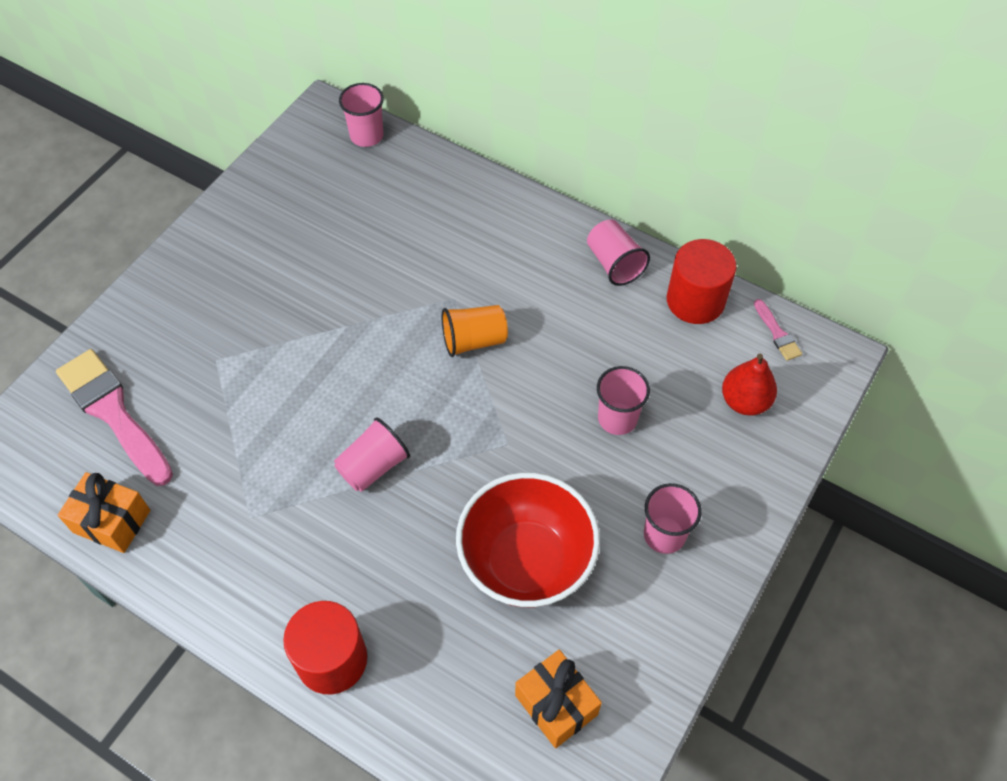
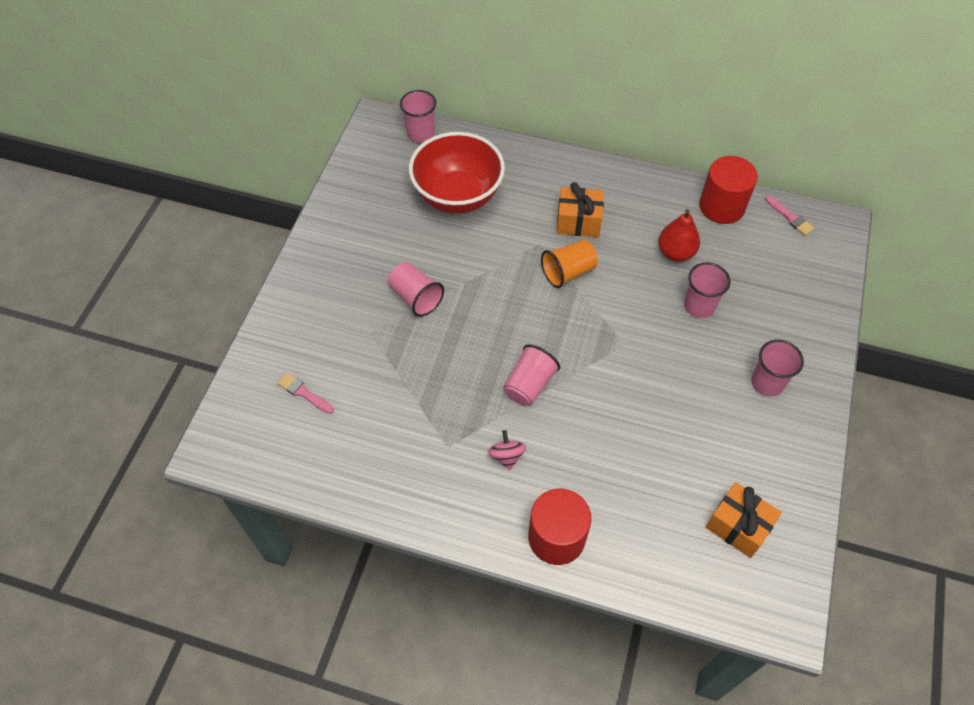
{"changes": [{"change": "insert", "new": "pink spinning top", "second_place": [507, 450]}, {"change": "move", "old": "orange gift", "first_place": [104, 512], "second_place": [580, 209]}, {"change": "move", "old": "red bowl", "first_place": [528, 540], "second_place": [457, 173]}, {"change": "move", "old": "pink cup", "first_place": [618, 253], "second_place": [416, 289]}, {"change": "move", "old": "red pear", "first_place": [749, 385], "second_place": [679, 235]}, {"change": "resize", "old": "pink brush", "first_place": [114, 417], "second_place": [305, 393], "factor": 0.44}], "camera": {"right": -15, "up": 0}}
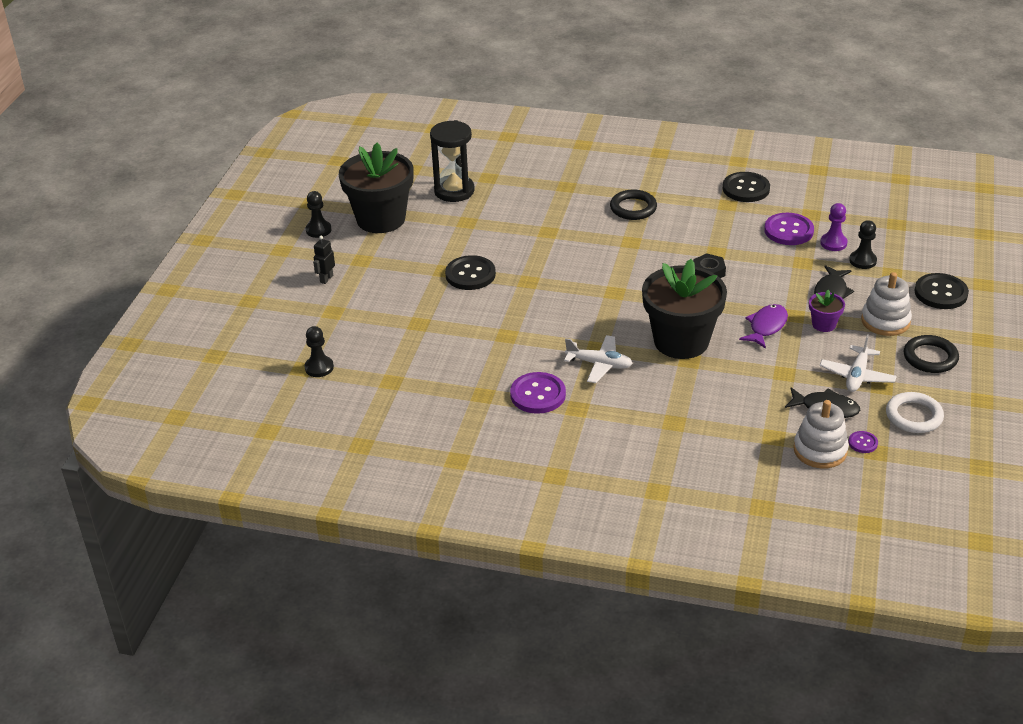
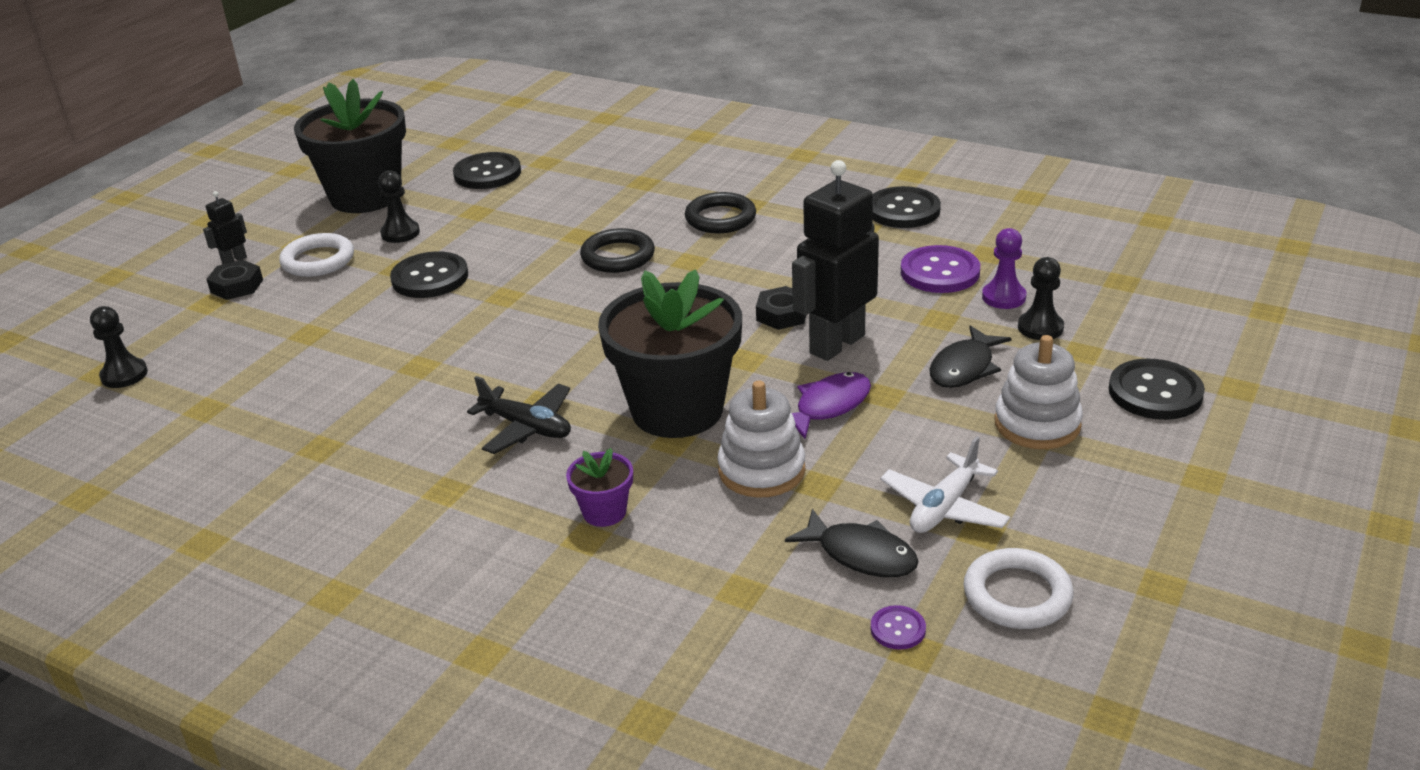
{"changes": [{"change": "delete", "old": "purple button", "first_place": [538, 393]}, {"change": "insert", "new": "black nut", "second_place": [234, 280]}, {"change": "insert", "new": "white ring", "second_place": [316, 255]}, {"change": "insert", "new": "black robot", "second_place": [835, 260]}, {"change": "move", "old": "black pawn", "first_place": [319, 214], "second_place": [399, 206]}, {"change": "move", "old": "white stacking toy", "first_place": [821, 434], "second_place": [761, 439]}, {"change": "move", "old": "purple flower pot", "first_place": [827, 311], "second_place": [599, 487]}, {"change": "move", "old": "black ring", "first_place": [931, 354], "second_place": [617, 250]}, {"change": "replace", "old": "black hourglass", "new": "black button", "first_place": [452, 161], "second_place": [487, 170]}, {"change": "recolor", "old": "white plane", "new": "black plane", "first_place": [598, 359], "second_place": [519, 415]}], "camera": {"right": 15, "up": -5}}
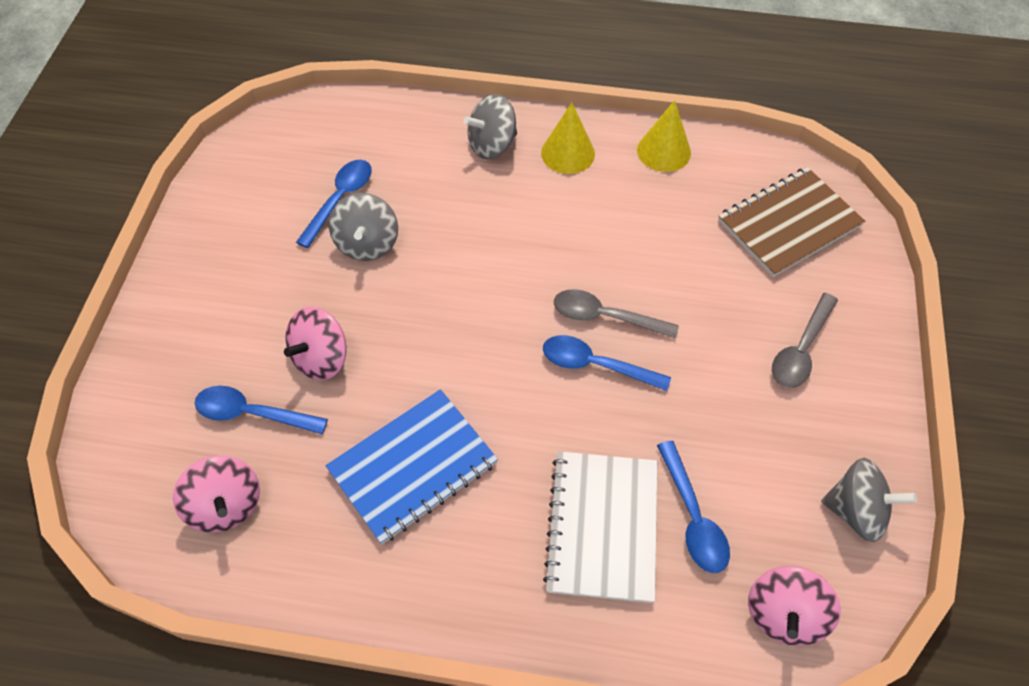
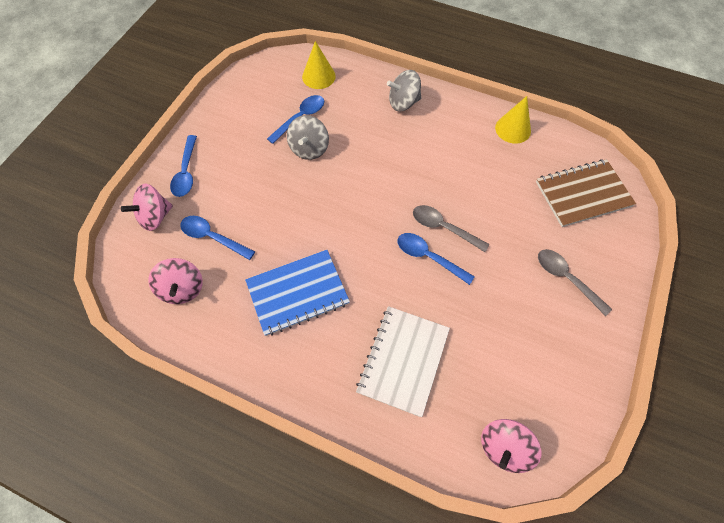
{"changes": [{"change": "delete", "old": "grey spinning top", "first_place": [869, 500]}, {"change": "move", "old": "pink spinning top", "first_place": [315, 343], "second_place": [147, 207]}, {"change": "move", "old": "yellow cone", "first_place": [568, 138], "second_place": [319, 65]}, {"change": "move", "old": "blue spoon", "first_place": [693, 507], "second_place": [183, 166]}, {"change": "rotate", "old": "grey spoon", "first_place": [805, 340], "second_place": [575, 282], "degrees": 90}], "camera": {"right": 15, "up": 5}}
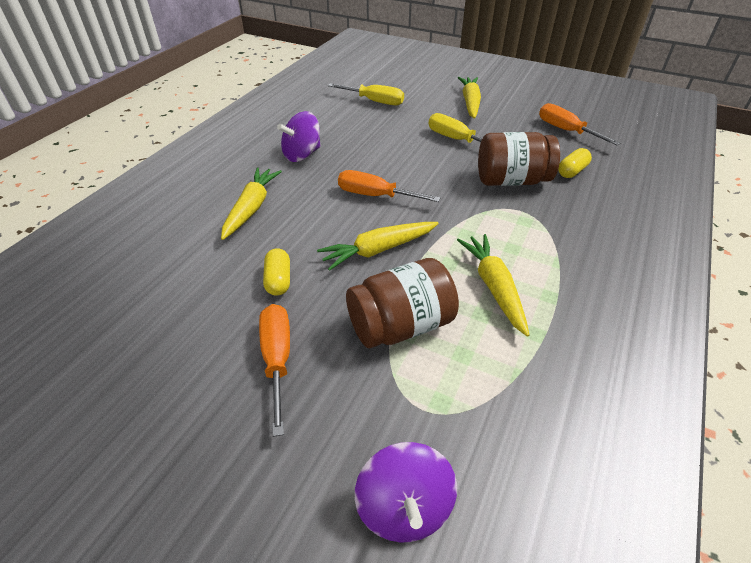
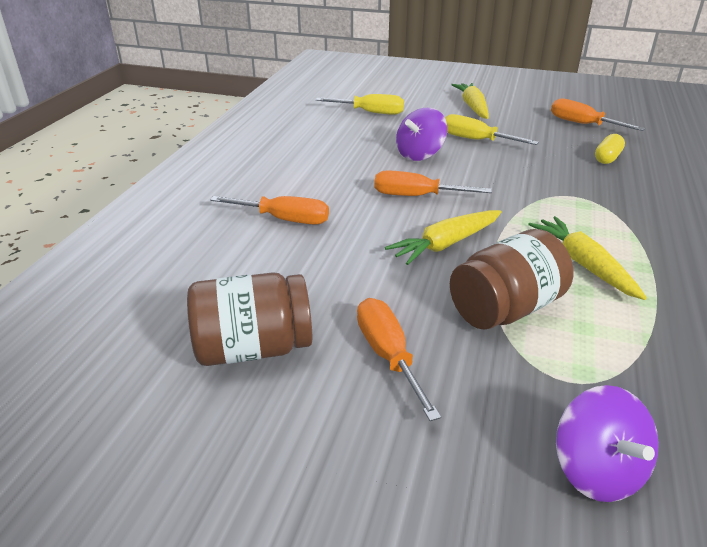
{"changes": [{"change": "delete", "old": "yellow capsule", "first_place": [276, 272]}, {"change": "move", "old": "purple spinning top", "first_place": [299, 136], "second_place": [421, 134]}, {"change": "move", "old": "brown jar", "first_place": [519, 159], "second_place": [249, 319]}, {"change": "replace", "old": "yellow carrot", "new": "orange screwdriver", "first_place": [251, 203], "second_place": [269, 210]}], "camera": {"right": -10, "up": -10}}
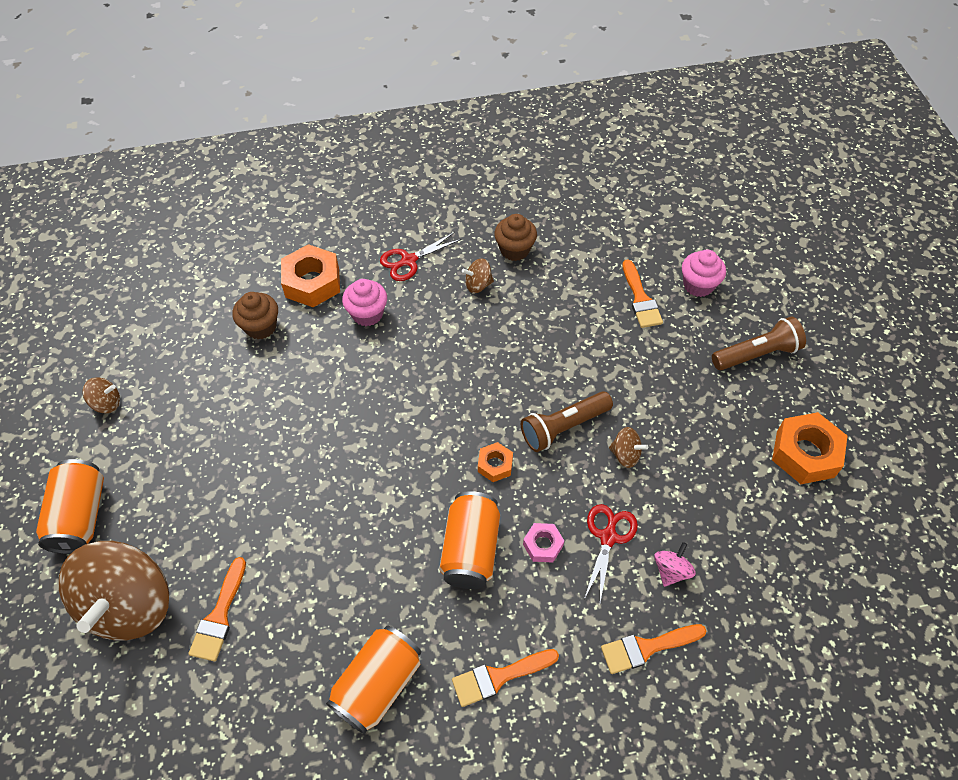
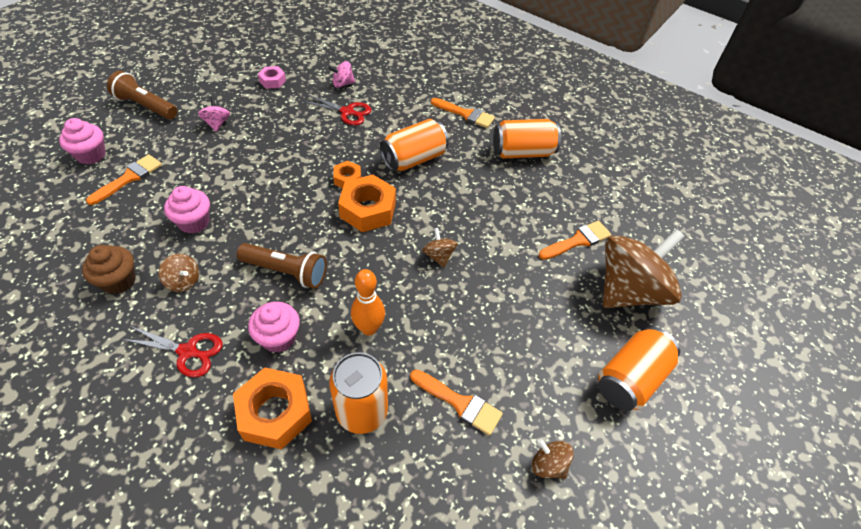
{"changes": [{"change": "insert", "new": "pink cupcake", "second_place": [187, 209]}, {"change": "insert", "new": "pink spinning top", "second_place": [214, 114]}, {"change": "insert", "new": "orange bowling pin", "second_place": [368, 302]}, {"change": "move", "old": "brown flashlight", "first_place": [567, 421], "second_place": [282, 266]}, {"change": "move", "old": "pink nut", "first_place": [543, 543], "second_place": [272, 77]}, {"change": "move", "old": "orange brush", "first_place": [653, 649], "second_place": [456, 403]}, {"change": "move", "old": "brown spinning top", "first_place": [628, 447], "second_place": [440, 247]}, {"change": "move", "old": "orange nut", "first_place": [809, 448], "second_place": [367, 203]}, {"change": "replace", "old": "brown cupcake", "new": "orange can", "first_place": [255, 315], "second_place": [358, 393]}, {"change": "rotate", "old": "red scissors", "first_place": [611, 553], "second_place": [336, 109], "degrees": -135}], "camera": {"right": -135, "up": -5}}
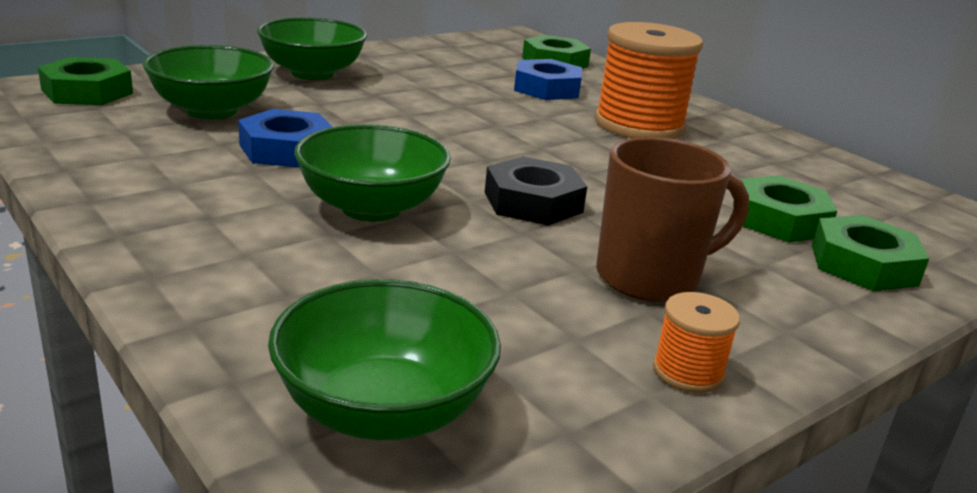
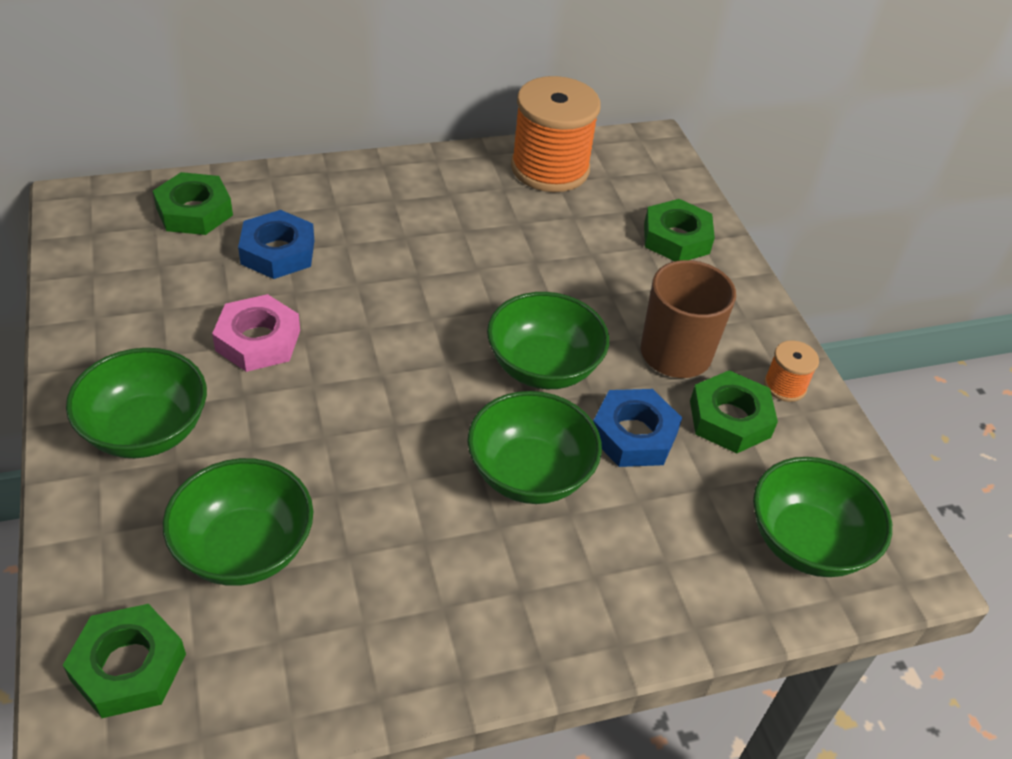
{"changes": [{"change": "insert", "new": "pink nut", "second_place": [256, 333]}, {"change": "move", "old": "blue nut", "first_place": [285, 138], "second_place": [637, 428]}, {"change": "move", "old": "orange spool", "first_place": [649, 80], "second_place": [556, 134]}, {"change": "move", "old": "green nut", "first_place": [785, 209], "second_place": [734, 411]}, {"change": "replace", "old": "black nut", "new": "green bowl", "first_place": [536, 190], "second_place": [548, 340]}], "camera": {"right": -70, "up": 20}}
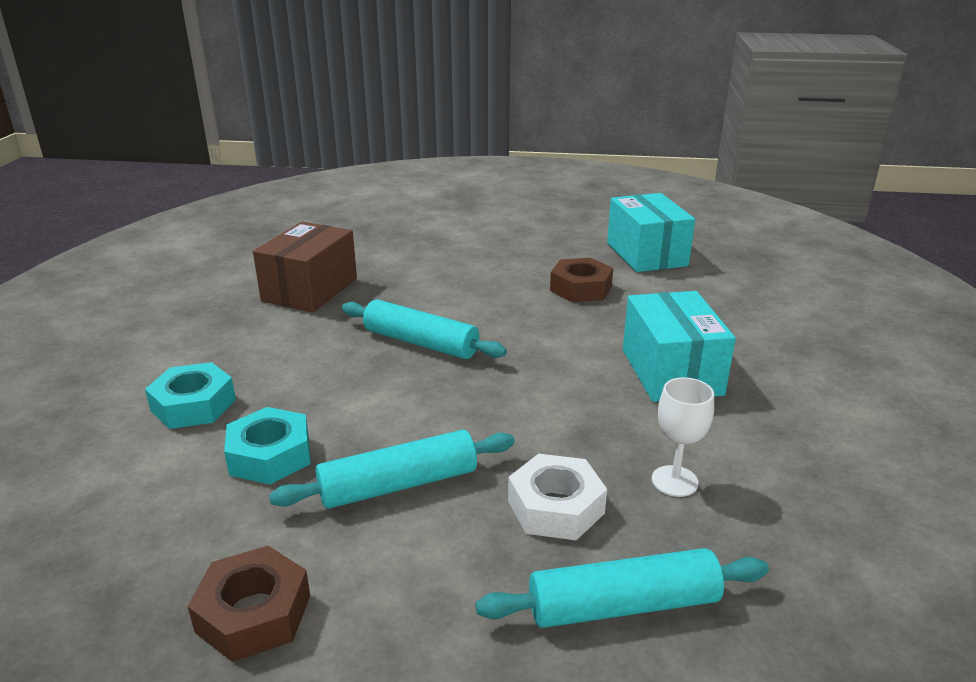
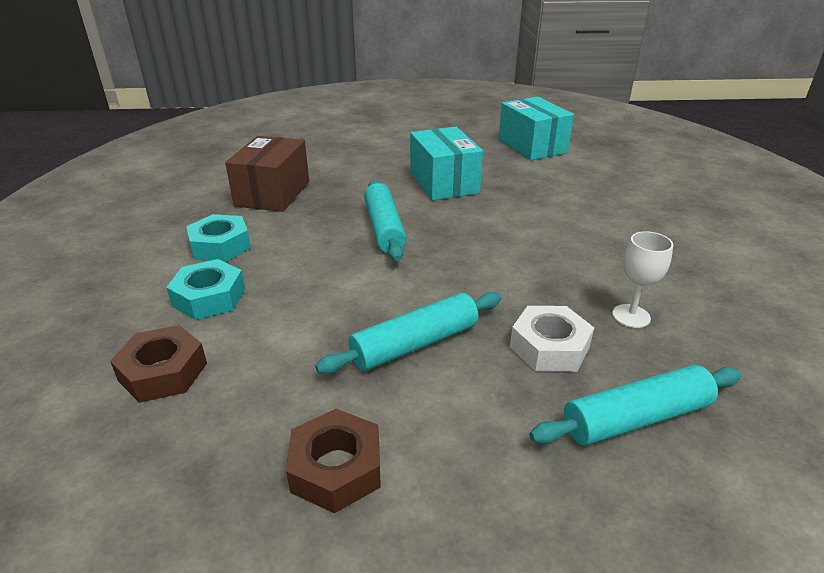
{"changes": [{"change": "move", "old": "turquoise nut", "first_place": [267, 445], "second_place": [218, 238]}, {"change": "move", "old": "brown nut", "first_place": [581, 280], "second_place": [158, 364]}, {"change": "move", "old": "turquoise box", "first_place": [679, 346], "second_place": [446, 163]}, {"change": "rotate", "old": "turquoise rolling pin", "first_place": [424, 329], "second_place": [385, 220], "degrees": 60}], "camera": {"right": -10, "up": 5}}
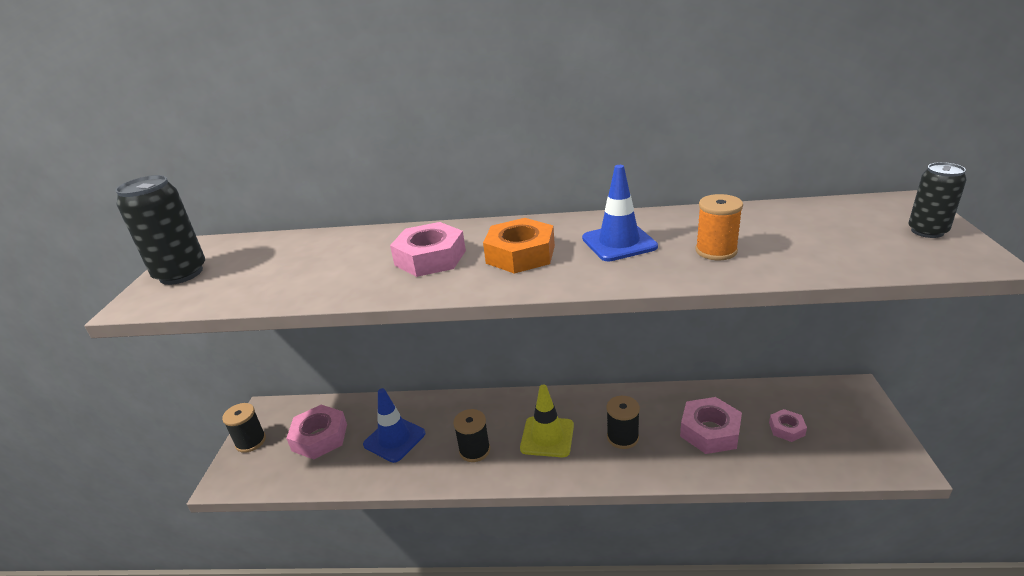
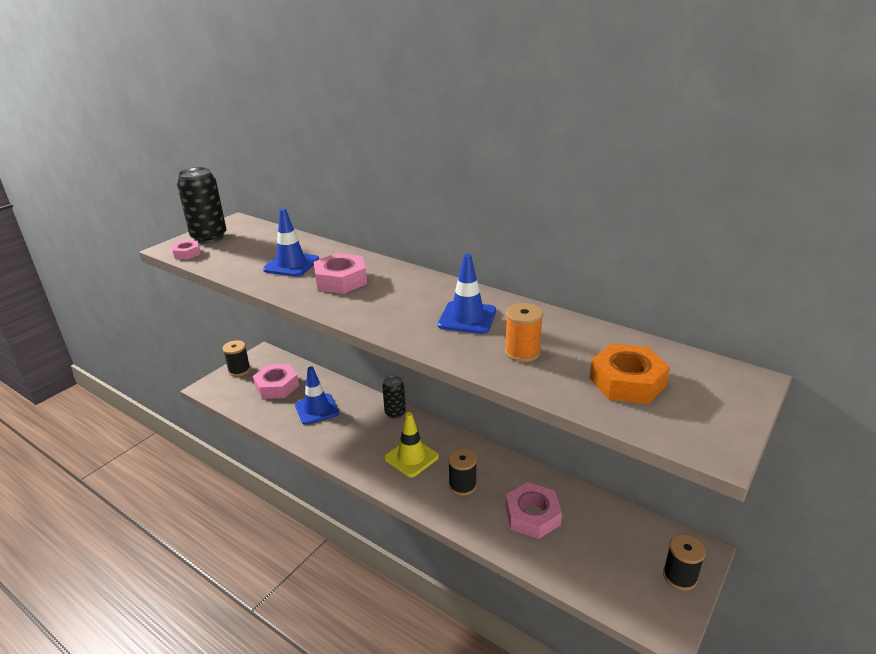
{"changes": [{"change": "insert", "new": "blue traffic cone", "second_place": [291, 242]}, {"change": "move", "old": "black spool", "first_place": [471, 435], "second_place": [684, 562]}, {"change": "move", "old": "orange nut", "first_place": [519, 246], "second_place": [629, 374]}, {"change": "move", "old": "pink nut", "first_place": [788, 425], "second_place": [186, 249]}, {"change": "move", "old": "black can", "first_place": [937, 200], "second_place": [394, 397]}], "camera": {"right": 30, "up": 0}}
